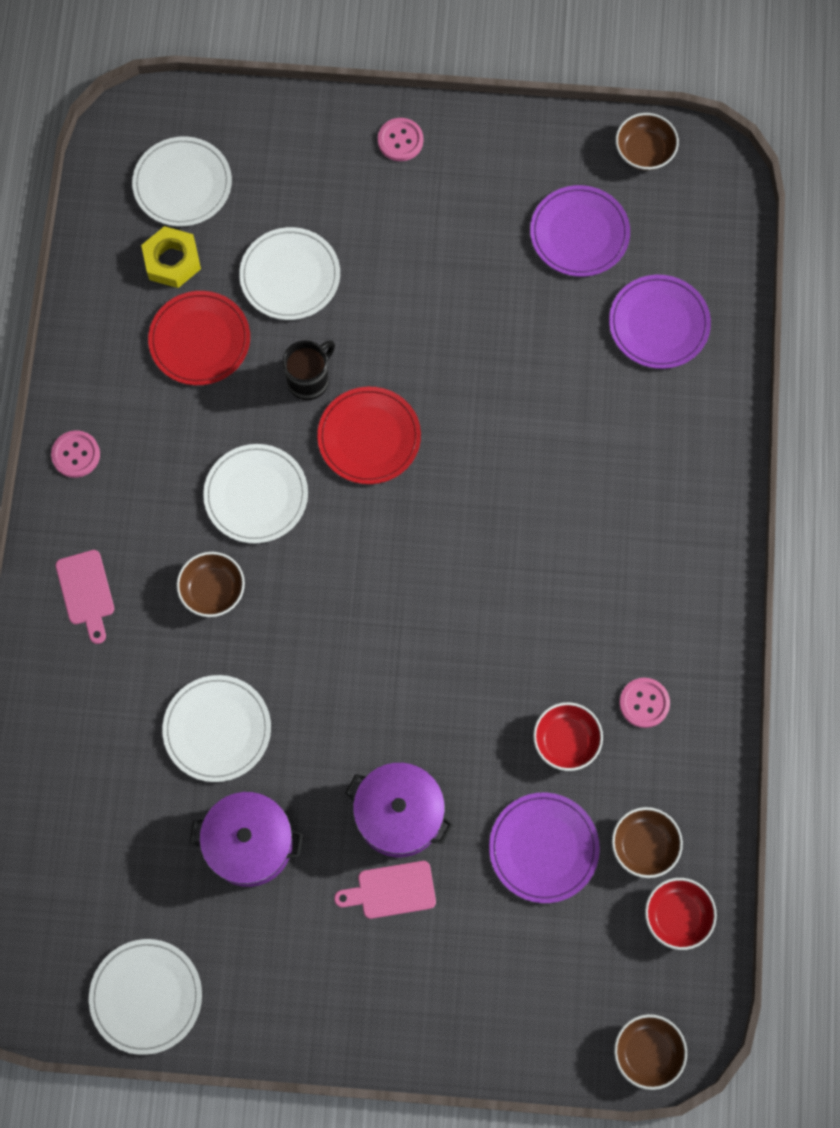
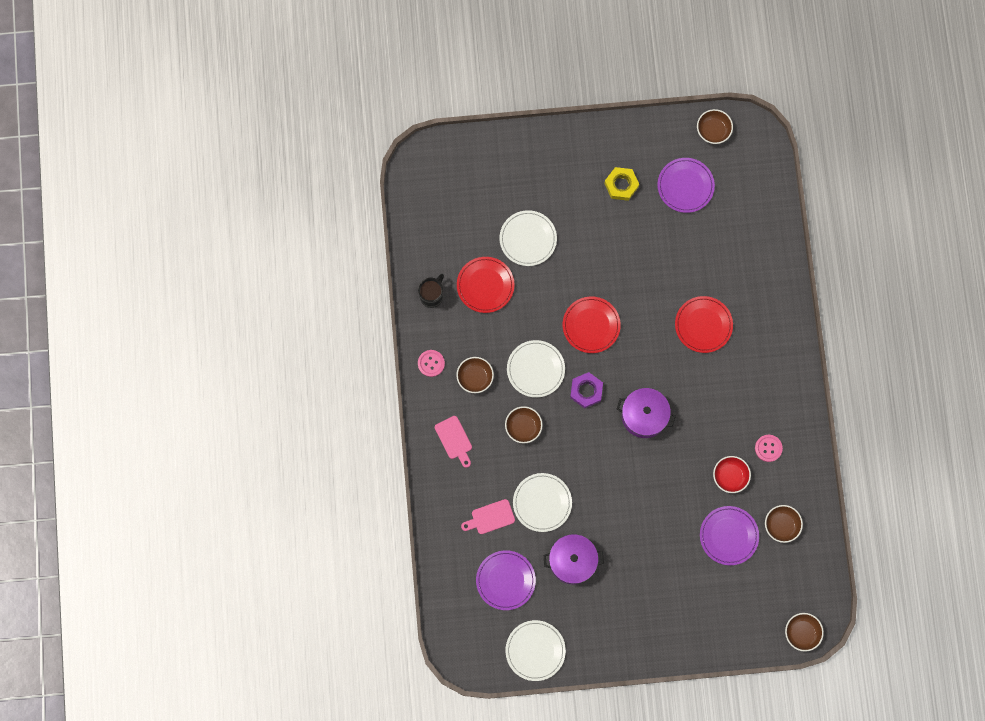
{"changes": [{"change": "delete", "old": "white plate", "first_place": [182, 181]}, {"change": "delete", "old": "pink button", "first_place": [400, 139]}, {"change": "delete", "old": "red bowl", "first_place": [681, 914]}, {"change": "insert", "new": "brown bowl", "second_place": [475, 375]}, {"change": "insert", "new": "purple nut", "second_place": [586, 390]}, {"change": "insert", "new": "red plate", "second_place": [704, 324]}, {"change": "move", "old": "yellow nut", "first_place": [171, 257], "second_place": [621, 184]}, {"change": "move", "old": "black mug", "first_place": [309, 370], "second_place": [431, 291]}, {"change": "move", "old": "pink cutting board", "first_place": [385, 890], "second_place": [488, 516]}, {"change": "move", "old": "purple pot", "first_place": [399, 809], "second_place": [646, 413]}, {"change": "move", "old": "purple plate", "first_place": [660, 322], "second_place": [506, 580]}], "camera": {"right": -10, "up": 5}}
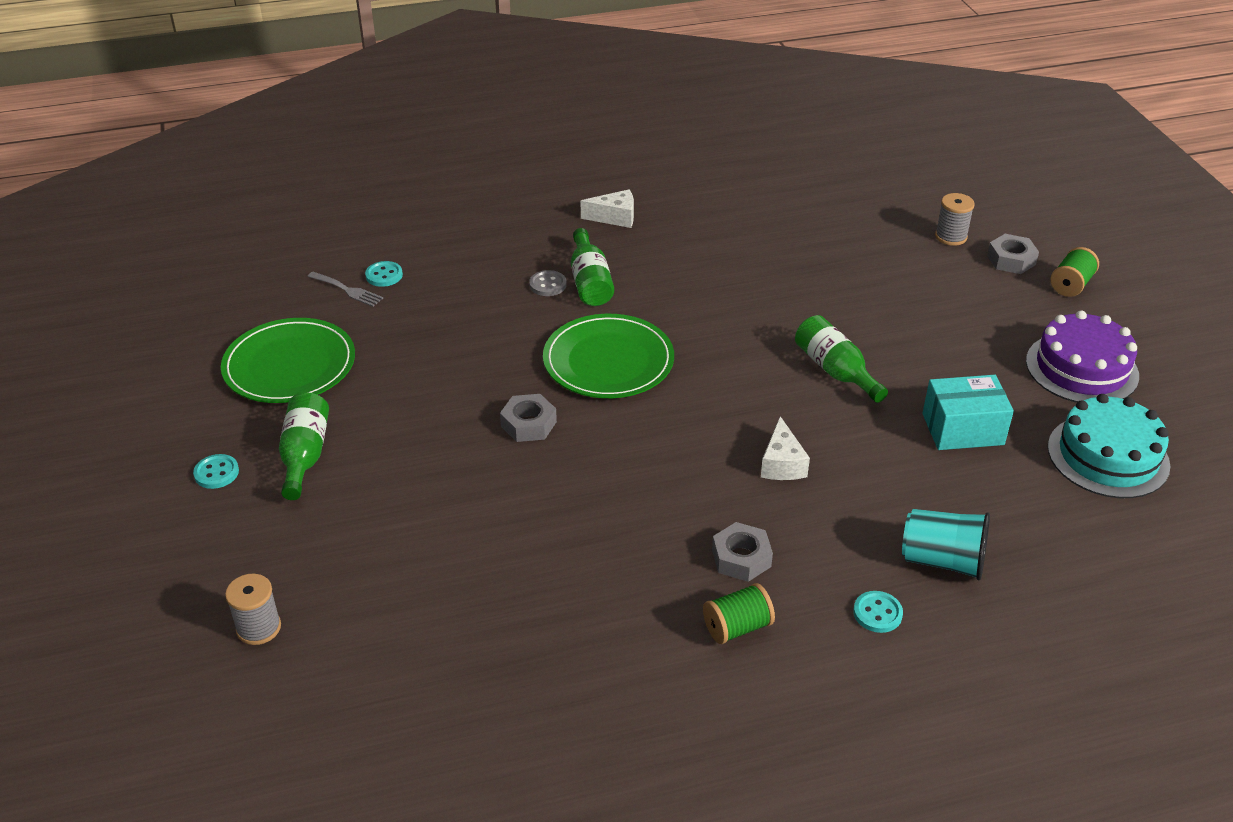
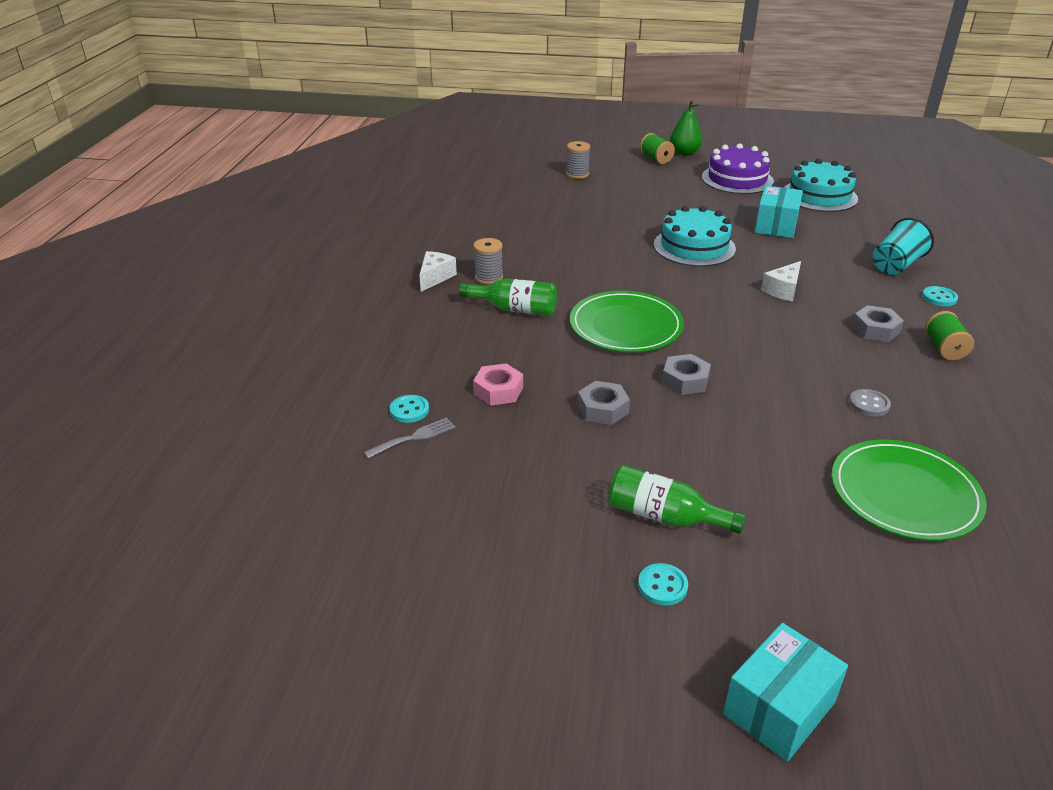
{"changes": [{"change": "insert", "new": "pink nut", "second_place": [498, 384]}, {"change": "insert", "new": "green pear", "second_place": [686, 128]}, {"change": "insert", "new": "turquoise box", "second_place": [785, 692]}, {"change": "move", "old": "green plate", "first_place": [288, 360], "second_place": [909, 490]}, {"change": "move", "old": "grey spool", "first_place": [253, 609], "second_place": [488, 261]}, {"change": "move", "old": "grey button", "first_place": [547, 283], "second_place": [870, 402]}, {"change": "move", "old": "grey nut", "first_place": [1013, 254], "second_place": [604, 403]}, {"change": "replace", "old": "green bottle", "new": "turquoise cake", "first_place": [841, 359], "second_place": [695, 236]}, {"change": "rotate", "old": "white cheese", "first_place": [785, 448], "second_place": [781, 281], "degrees": 105}], "camera": {"right": -65, "up": -5}}
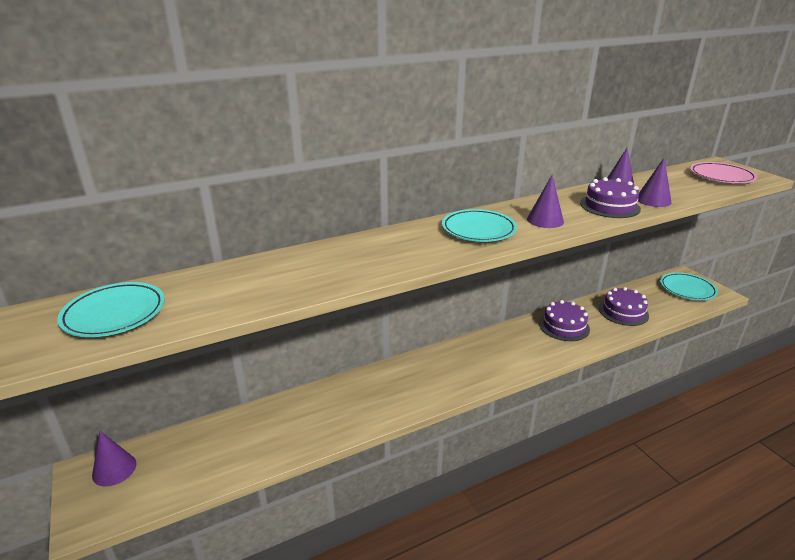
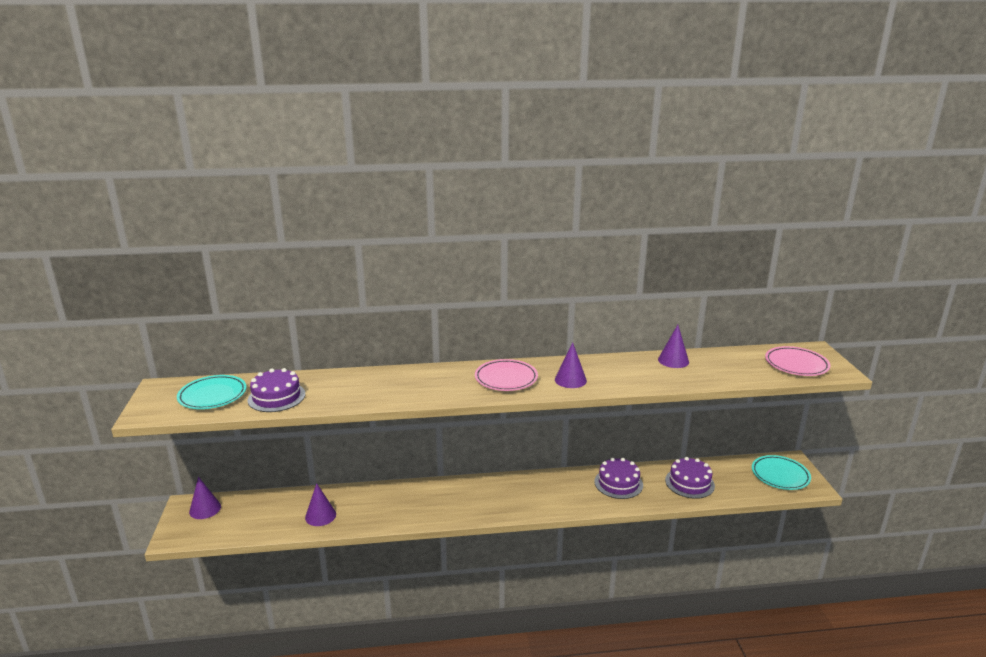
{"changes": [{"change": "move", "old": "purple cake", "first_place": [610, 197], "second_place": [277, 390]}, {"change": "move", "old": "purple cone", "first_place": [655, 182], "second_place": [320, 504]}, {"change": "recolor", "old": "turquoise plate", "new": "pink plate", "first_place": [479, 225], "second_place": [506, 375]}], "camera": {"right": 20, "up": -5}}
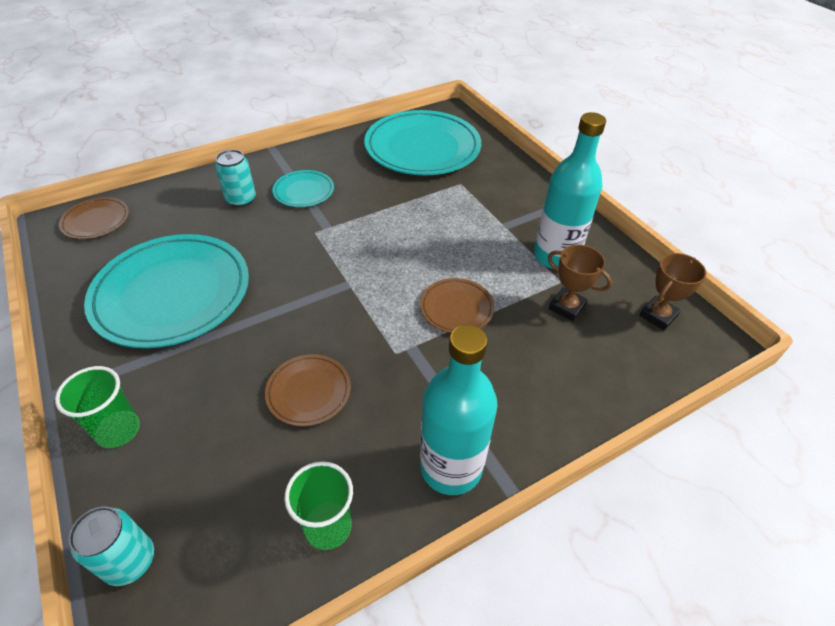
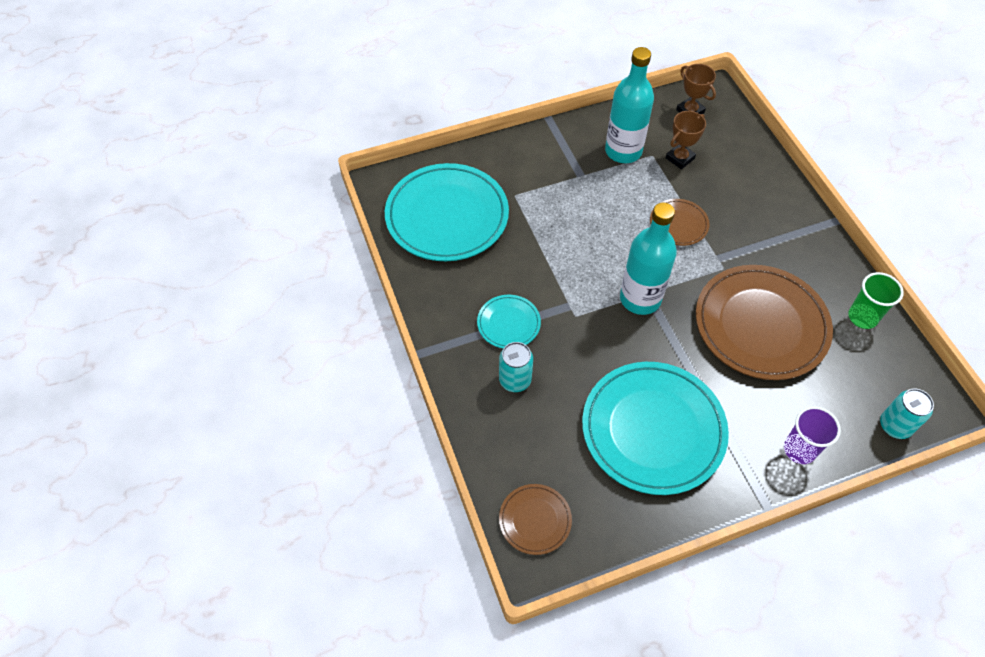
{"changes": [{"change": "move", "old": "turquoise bottle", "first_place": [459, 410], "second_place": [648, 259]}, {"change": "recolor", "old": "green cup", "new": "purple cup", "first_place": [97, 407], "second_place": [812, 435]}, {"change": "resize", "old": "brown plate", "first_place": [308, 390], "second_place": [764, 322], "factor": 2.1}], "camera": {"right": -80, "up": 10}}
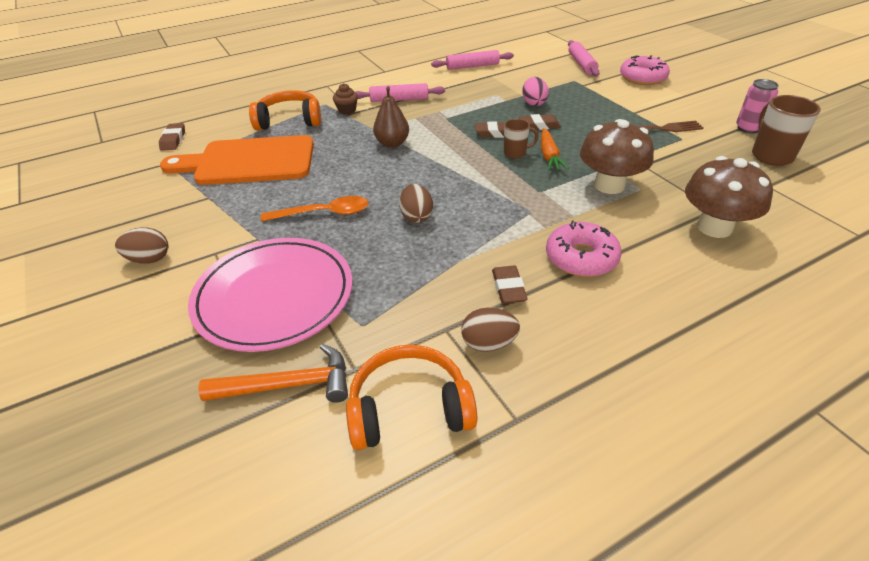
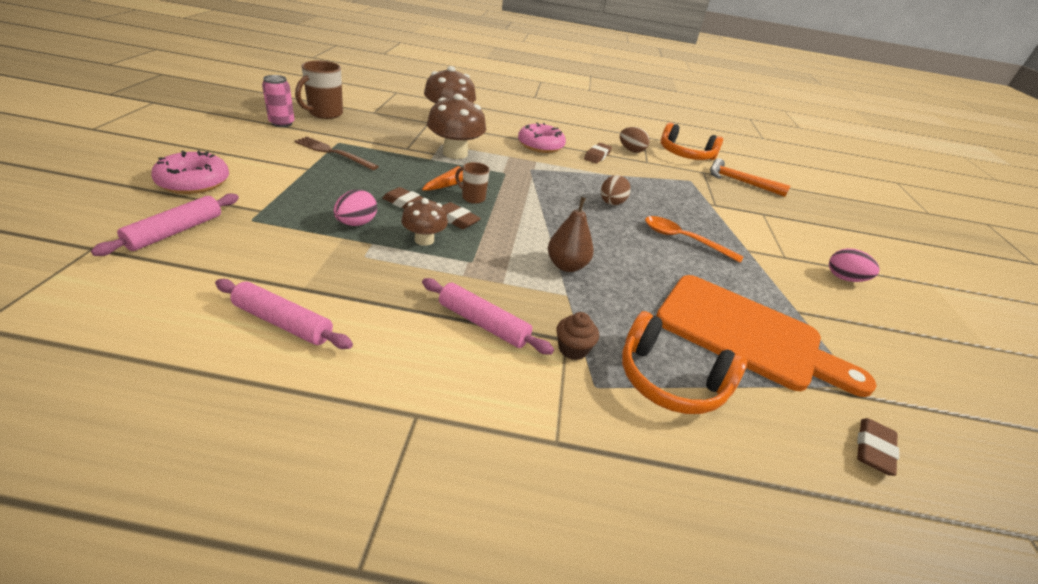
{"changes": [{"change": "delete", "old": "pink plate", "first_place": [270, 295]}, {"change": "insert", "new": "brown mushroom", "second_place": [424, 222]}, {"change": "recolor", "old": "brown egg", "new": "pink egg", "first_place": [141, 245], "second_place": [854, 265]}], "camera": {"right": -150, "up": -5}}
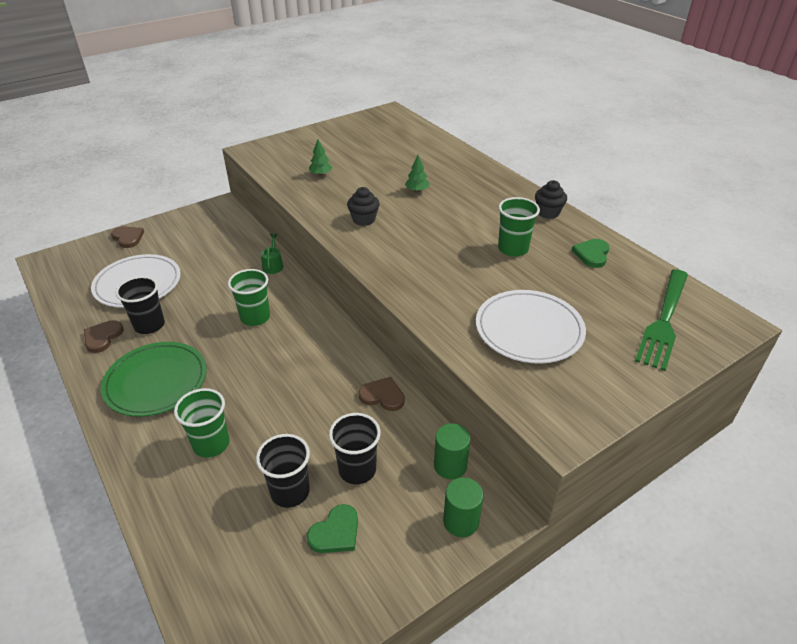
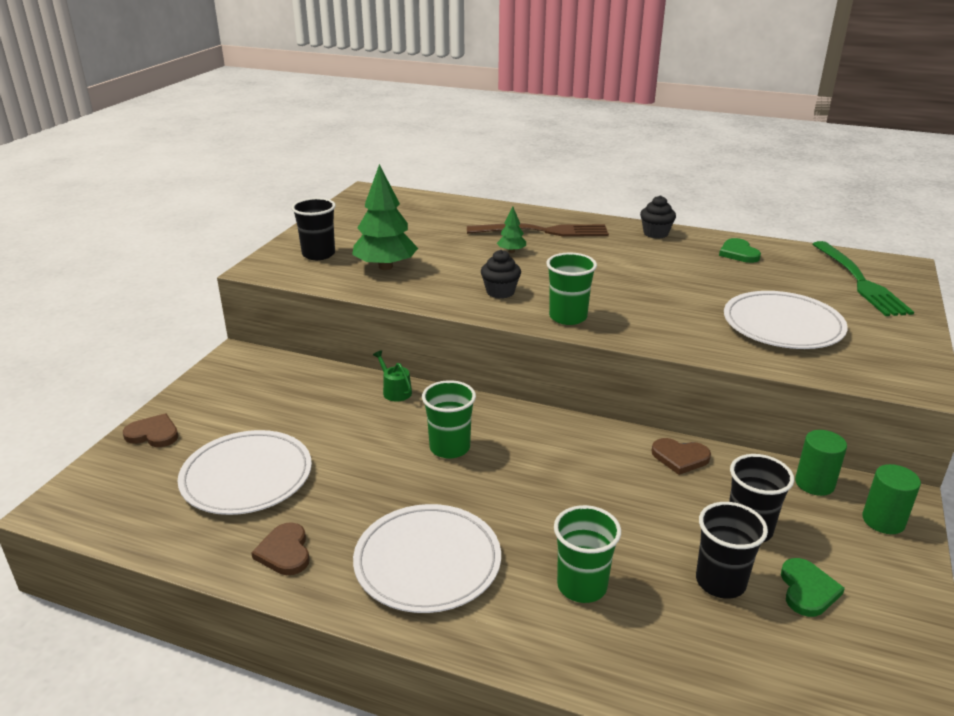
{"changes": [{"change": "insert", "new": "brown fork", "second_place": [538, 230]}, {"change": "move", "old": "black cup", "first_place": [140, 305], "second_place": [313, 229]}, {"change": "move", "old": "green cup", "first_place": [519, 227], "second_place": [571, 288]}, {"change": "recolor", "old": "green plate", "new": "white plate", "first_place": [154, 379], "second_place": [427, 558]}, {"change": "rotate", "old": "brown heart", "first_place": [381, 394], "second_place": [681, 456], "degrees": -150}, {"change": "resize", "old": "green tree", "first_place": [320, 157], "second_place": [385, 217], "factor": 2.1}], "camera": {"right": -35, "up": -10}}
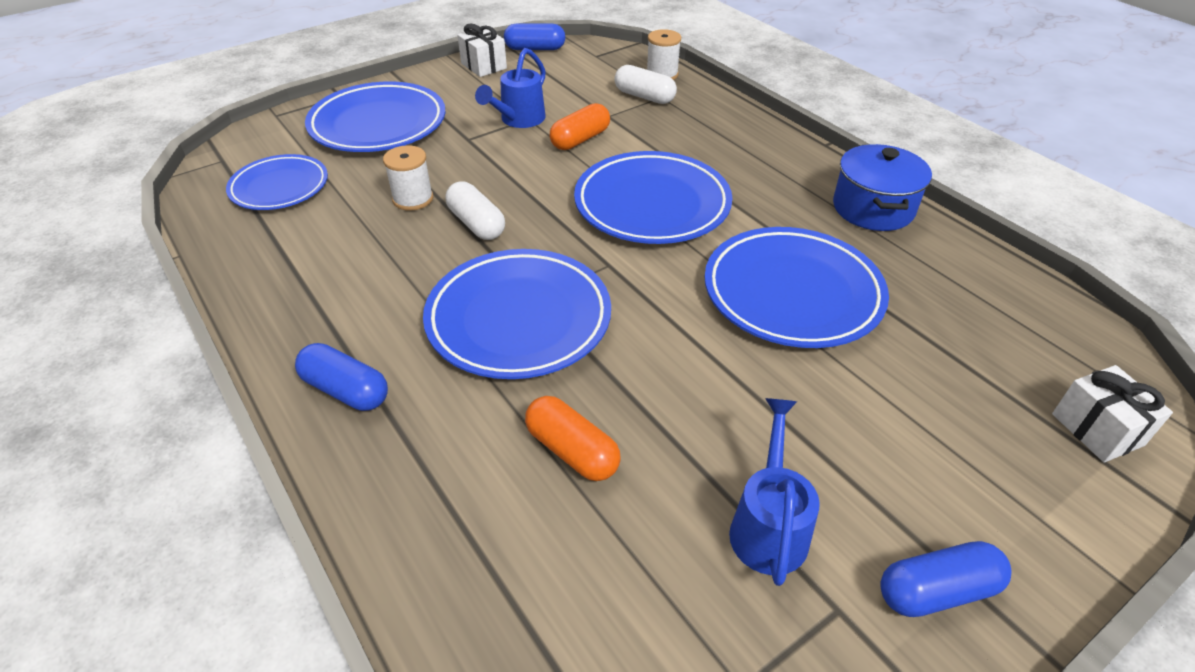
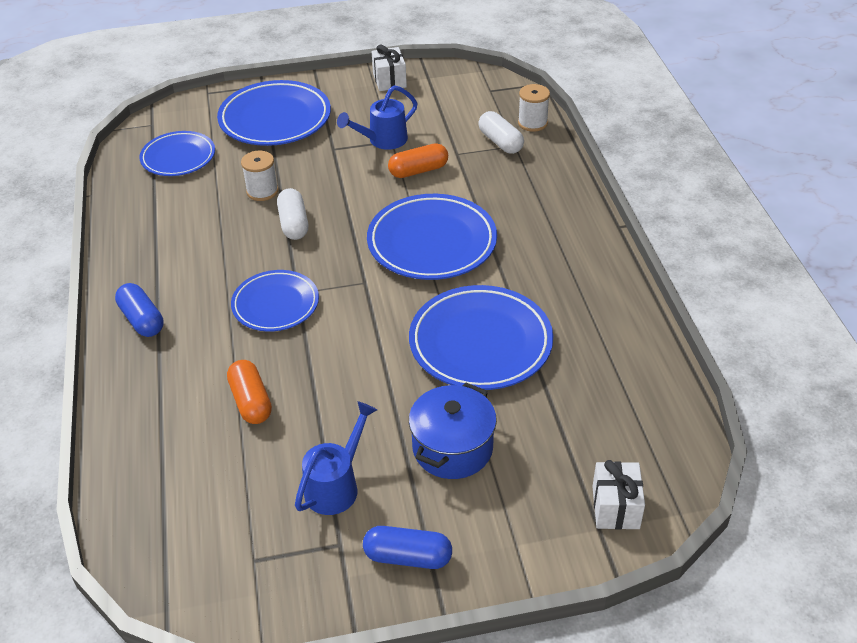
{"changes": [{"change": "delete", "old": "blue capsule", "first_place": [534, 37]}, {"change": "move", "old": "blue pot", "first_place": [882, 187], "second_place": [453, 431]}, {"change": "resize", "old": "blue plate", "first_place": [517, 314], "second_place": [275, 301], "factor": 0.64}], "camera": {"right": 25, "up": 0}}
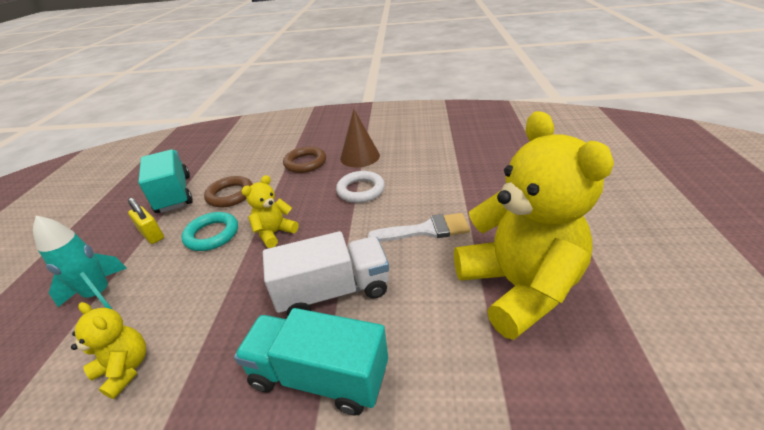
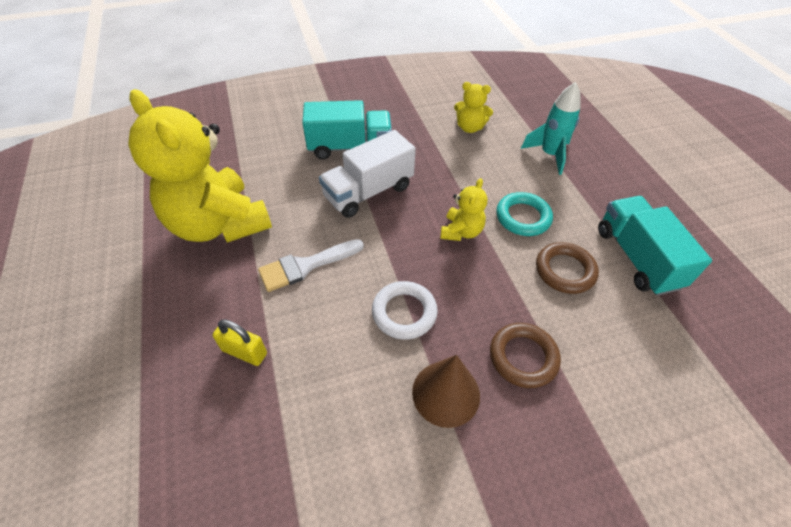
{"changes": [{"change": "move", "old": "yellow padlock", "first_place": [146, 220], "second_place": [239, 342]}, {"change": "rotate", "old": "turquoise truck", "first_place": [165, 181], "second_place": [655, 246], "degrees": -150}], "camera": {"right": 155, "up": 15}}
